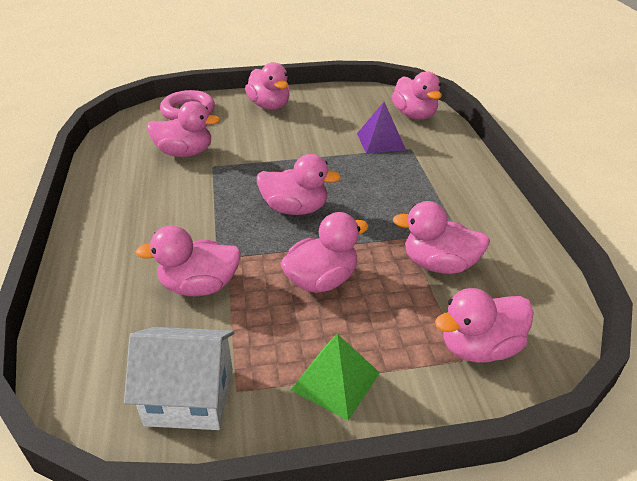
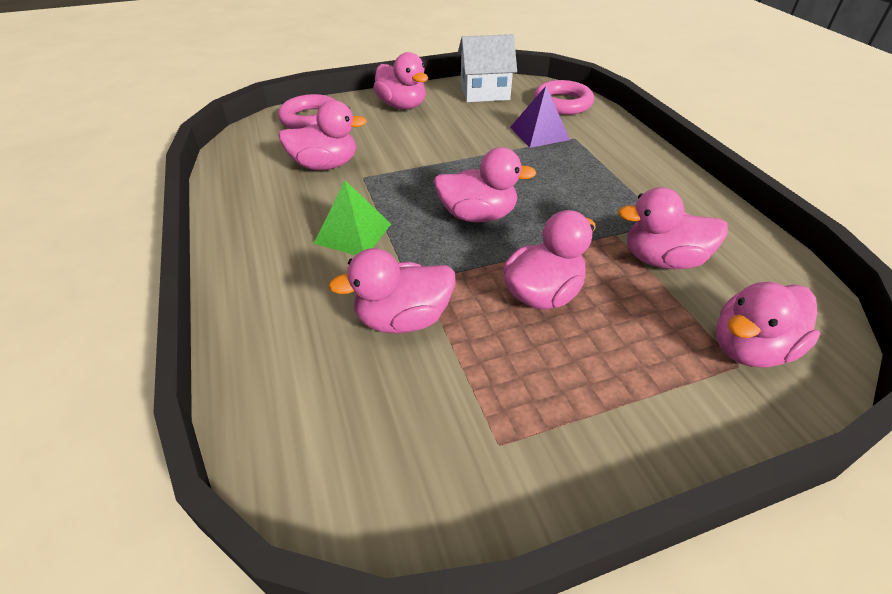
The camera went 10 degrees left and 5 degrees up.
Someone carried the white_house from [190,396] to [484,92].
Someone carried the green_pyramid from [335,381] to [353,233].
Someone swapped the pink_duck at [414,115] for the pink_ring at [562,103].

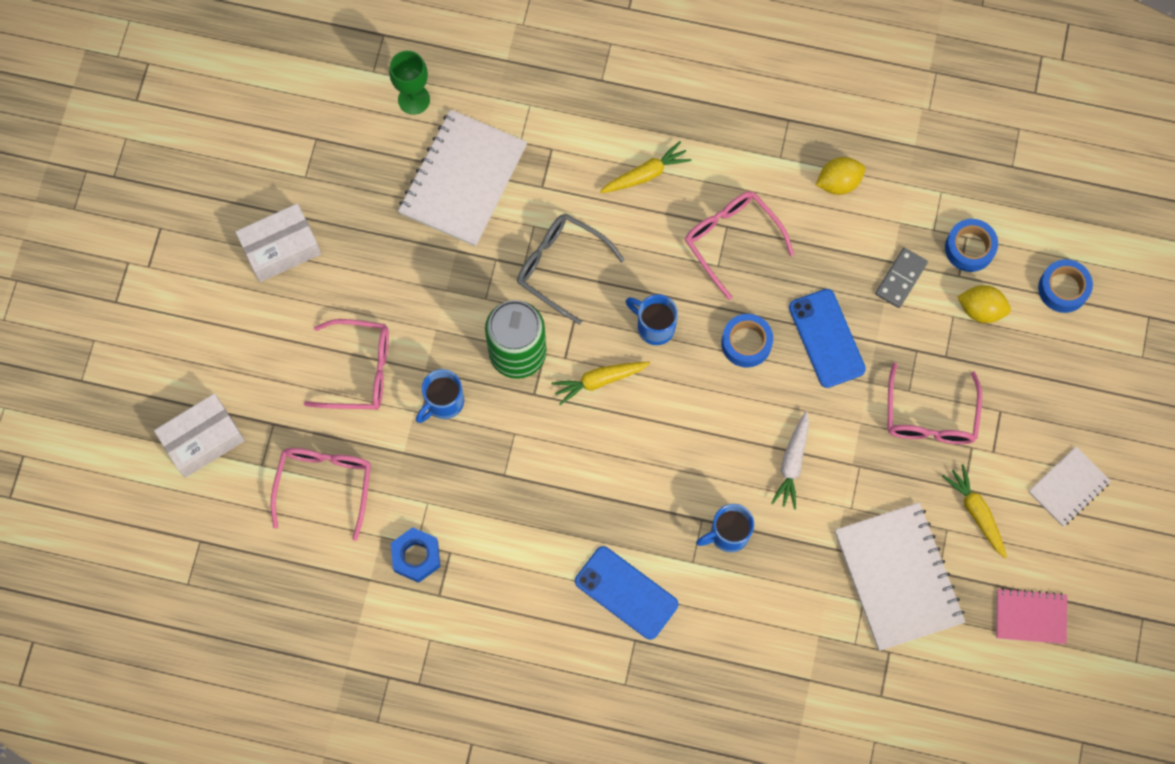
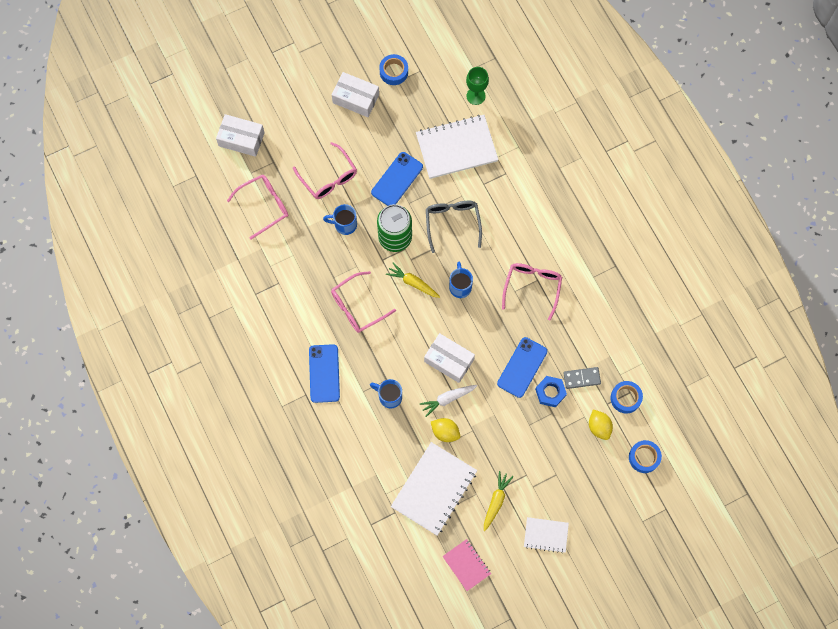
The camera went 50 degrees right and 0 degrees up.
Someone took away the yellow_carrot at [645,174].
Someone put down the blue_phone at [397,179].
Someone put down the white_box at [449,360].
Someone carried the blue_nut from [416,556] to [550,392].
Someone carried the blue_tape from [746,343] to [394,72].
Someone carried the yellow_lemon from [838,182] to [445,432].
Someone carried the pink_glasses from [930,415] to [358,306].

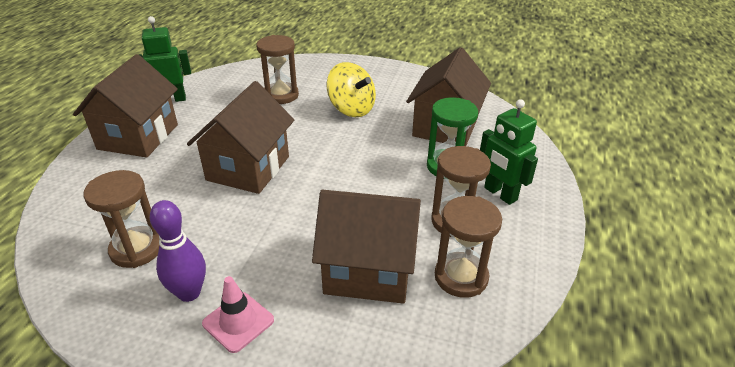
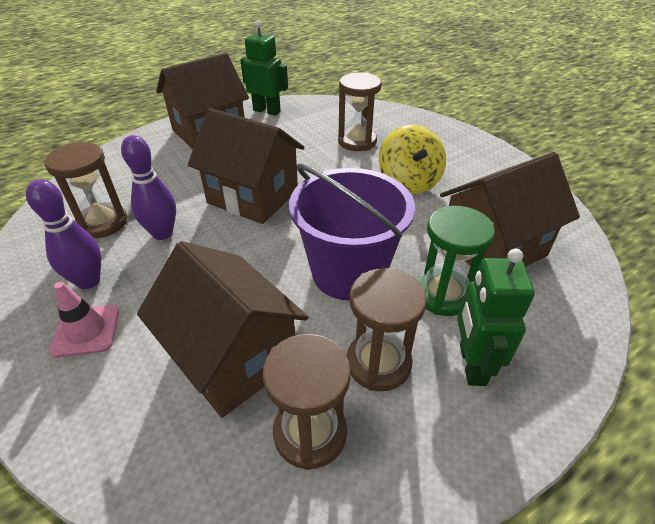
The camera went 40 degrees right and 5 degrees up.
Someone put down the purple_bowling_pin at [162,233].
Someone put down the purple_bucket at [348,273].
Someone rotated the brown_house at [248,168] by 60 degrees clockwise.

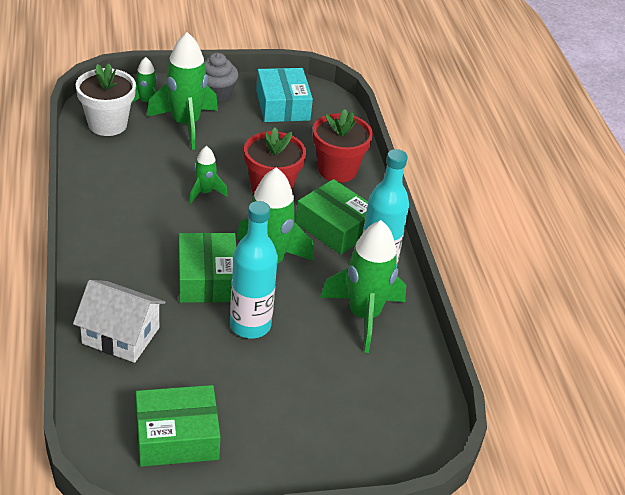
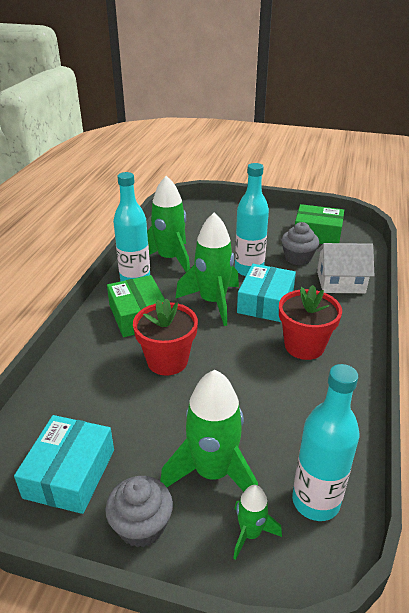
The camera went 150 degrees left and 5 degrees down.
Someone took away the green_rocket at [205,192].
Someone put down the grey_cupcake at [298,258].
Someone carried the red_flower_pot from [337,170] to [304,346].
Someone swapped the white_flower_pot at [107,124] for the turquoise_bottle at [315,501].
Someone repainted the green_box at [207,278], which became the turquoise_box at [265,302].
Someone rotated the white_house at [121,335] by 45 degrees counterclockwise.

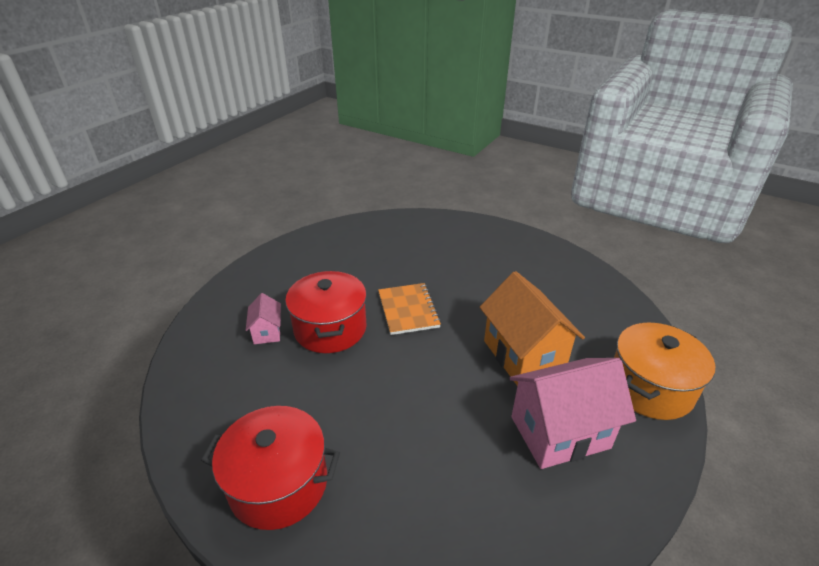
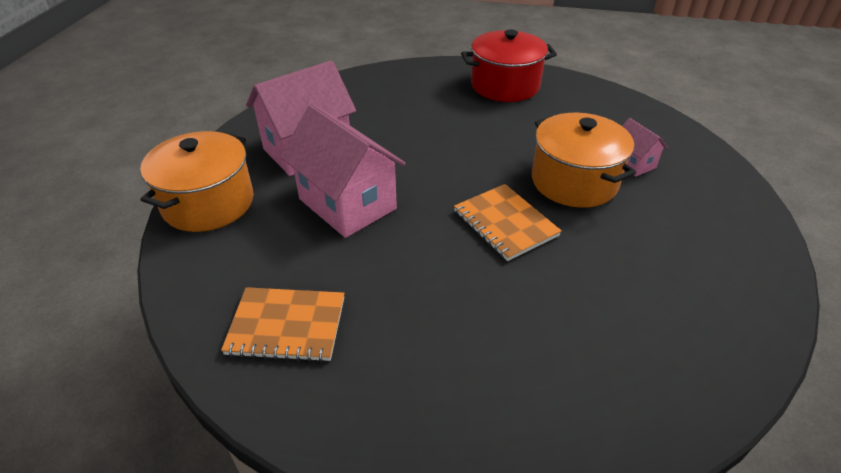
The camera went 160 degrees right and 5 degrees up.
Someone put down the orange_notebook at [286,326].
Someone repainted the red_pot at [330,328], which became the orange_pot at [574,181].
Someone repainted the orange_house at [523,355], which became the pink_house at [347,204].

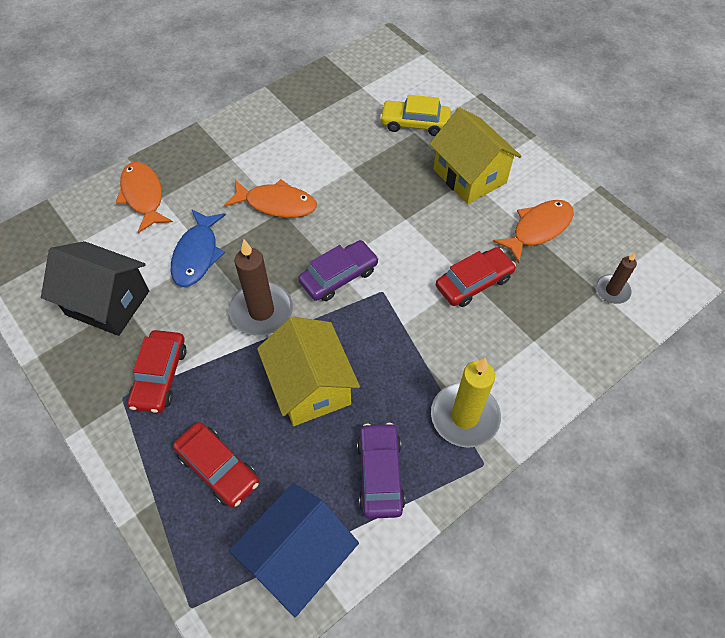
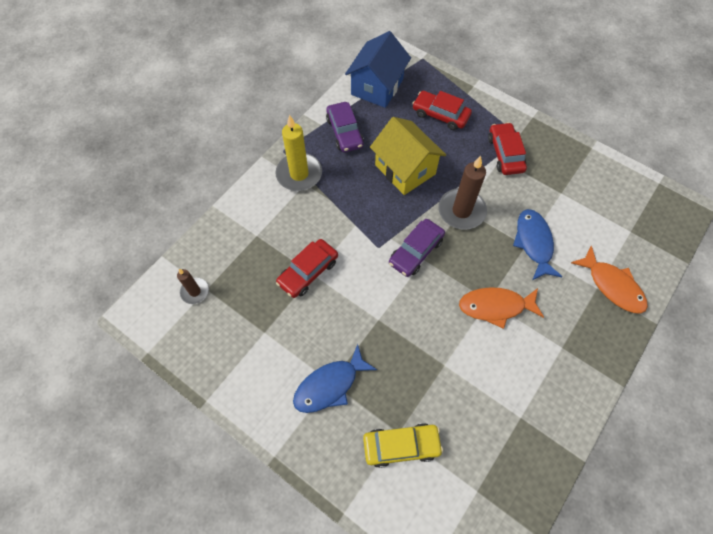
The camera went 165 degrees right and 5 degrees up.
Someone took away the black_house at [107,303].
Someone took away the orange_fish at [538,229].
Someone swapped the yellow_house at [469,176] for the blue_fish at [330,385].

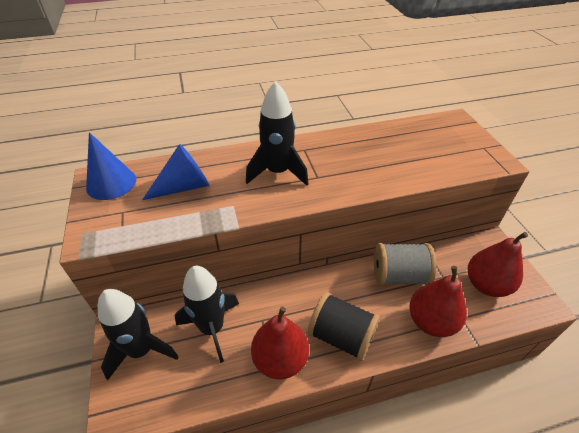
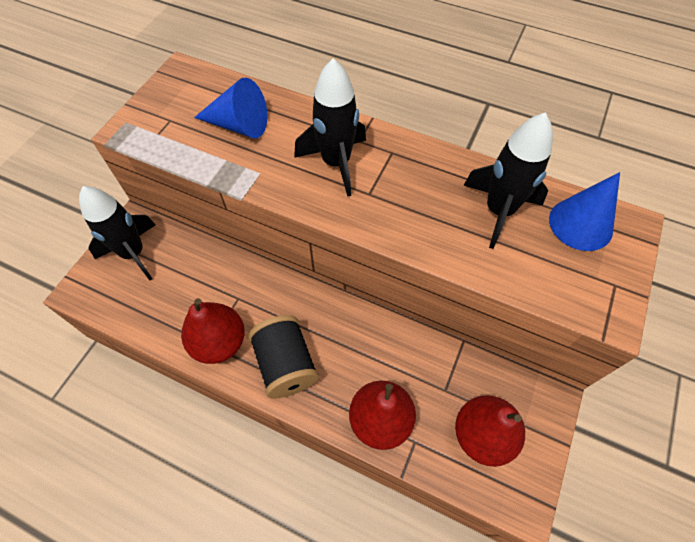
The camera went 40 degrees right and 15 degrees up.
Someone took away the grey_spool at [399,276].
Someone carried the blue_cone from [111,183] to [580,224].
Someone carried the black_rocket from [212,328] to [498,211].

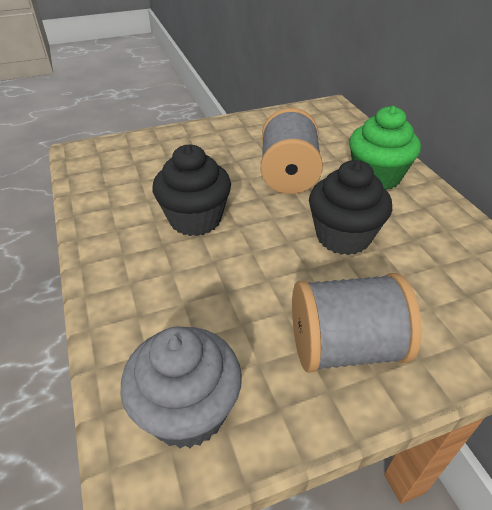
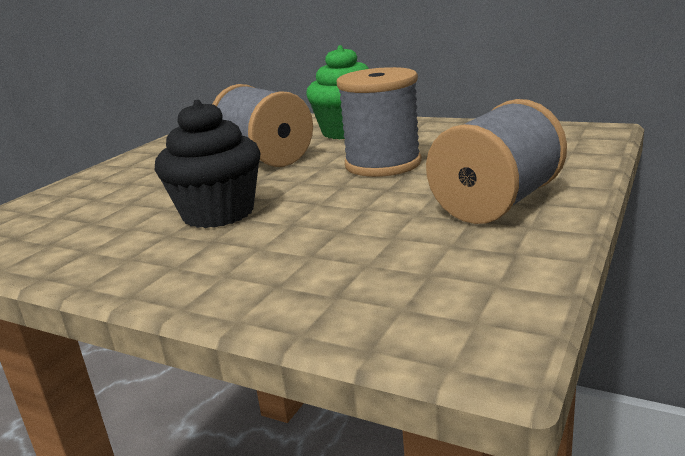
The camera went 40 degrees left and 20 degrees down.
Someone took away the grey_cupcake at [188,411].
Someone swapped the black_cupcake at [343,236] for the grey_spool at [383,164].

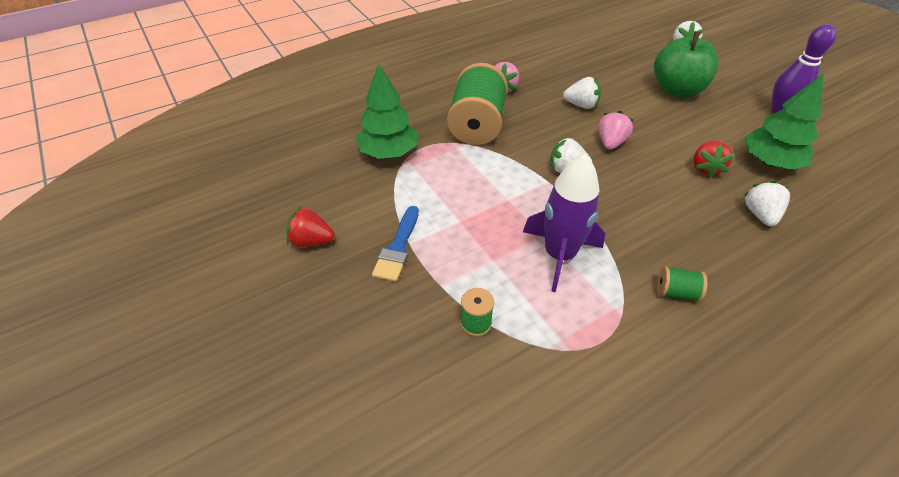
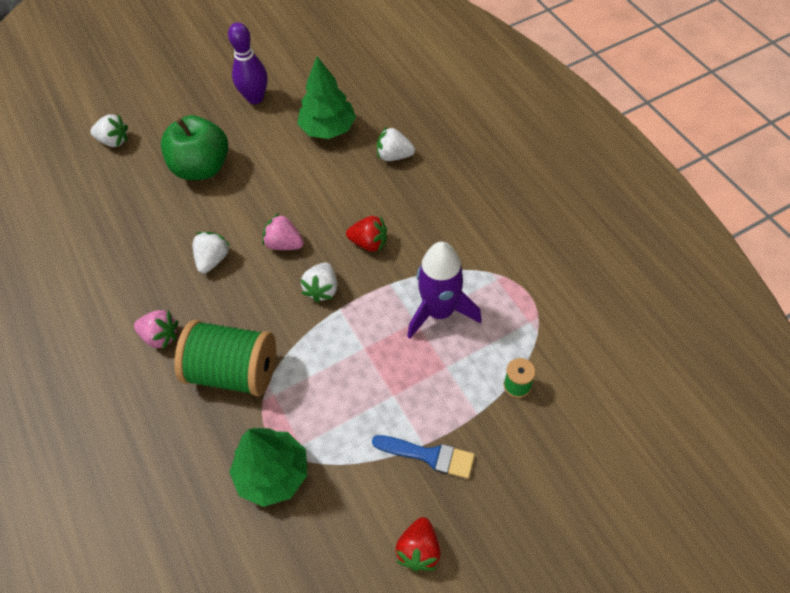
The camera went 85 degrees left and 10 degrees up.
Someone took away the green_spool at [676,292].
Someone carried the red_strawberry from [705,168] to [369,243].

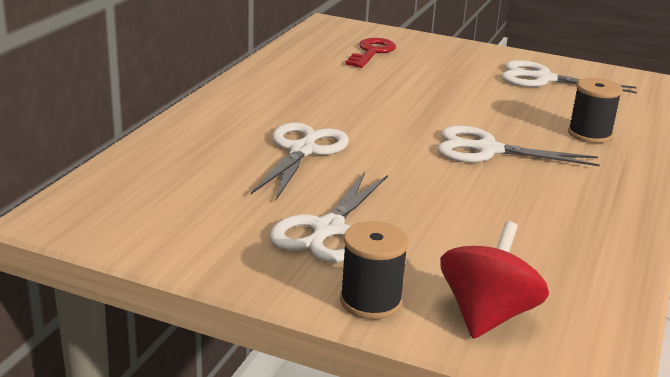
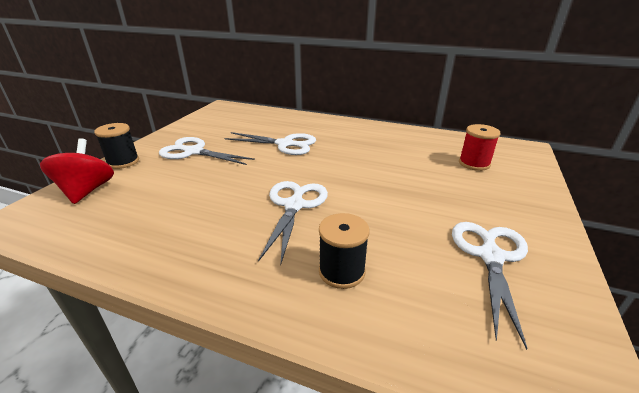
The camera went 90 degrees right and 5 degrees up.
Someone swapped the red_key at [372,52] for the red_spool at [474,163].
Someone rotated the red_spinning_top at [487,315] by 120 degrees counterclockwise.

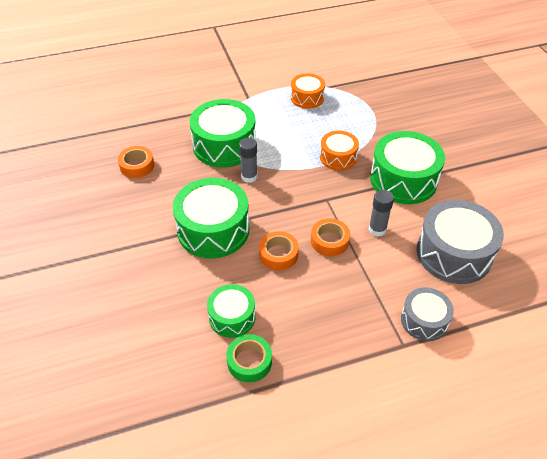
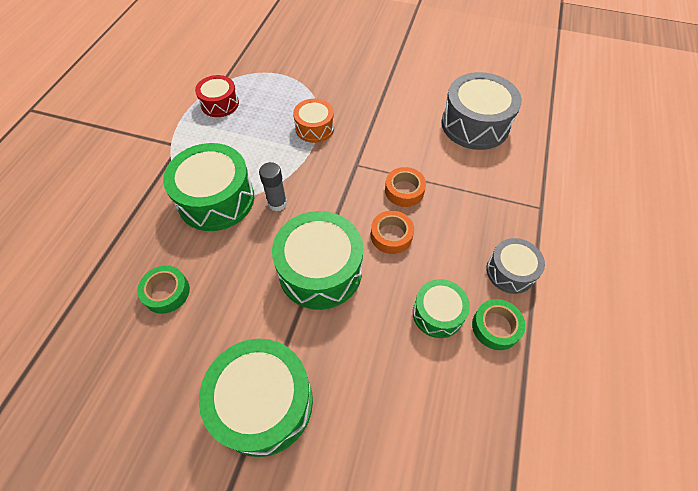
The camera went 55 degrees left and 10 degrees up.
Someone took away the grey_glue_stick at [377,229].
Someone carried the green_drum from [403,180] to [263,402].
Someone carried the grey_drum from [424,320] to [510,271].
Someone repainted the orange_tape at [137,166], which became the green_tape at [166,292].
Someone repainted the orange_drum at [307,98], which became the red_drum at [220,104].

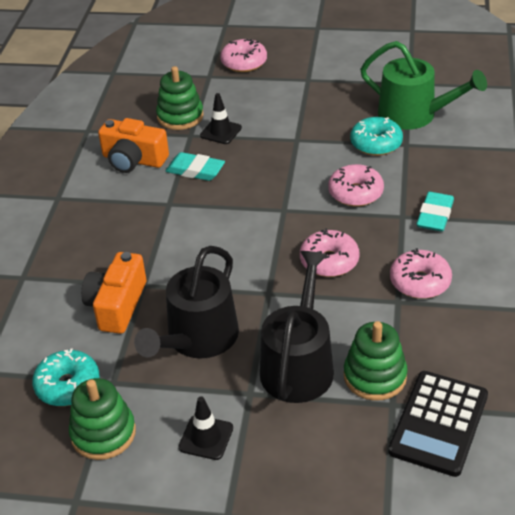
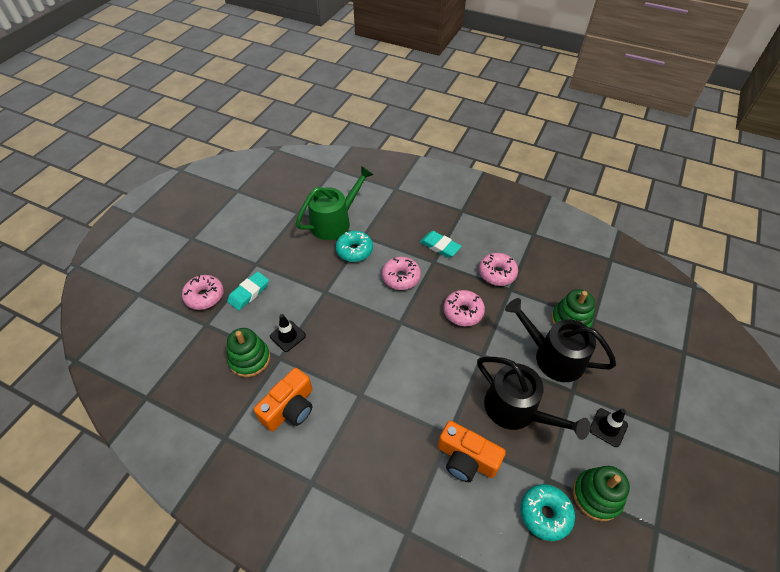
The camera went 75 degrees left and 10 degrees up.
Someone took away the black_calculator at [439,423].
Someone carried the turquoise_eraser from [195,170] to [249,293].

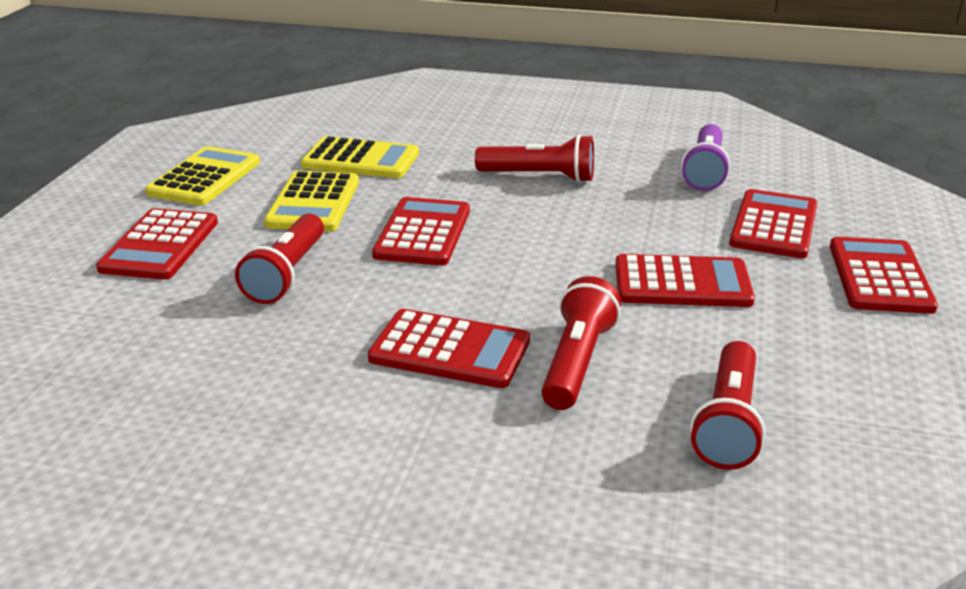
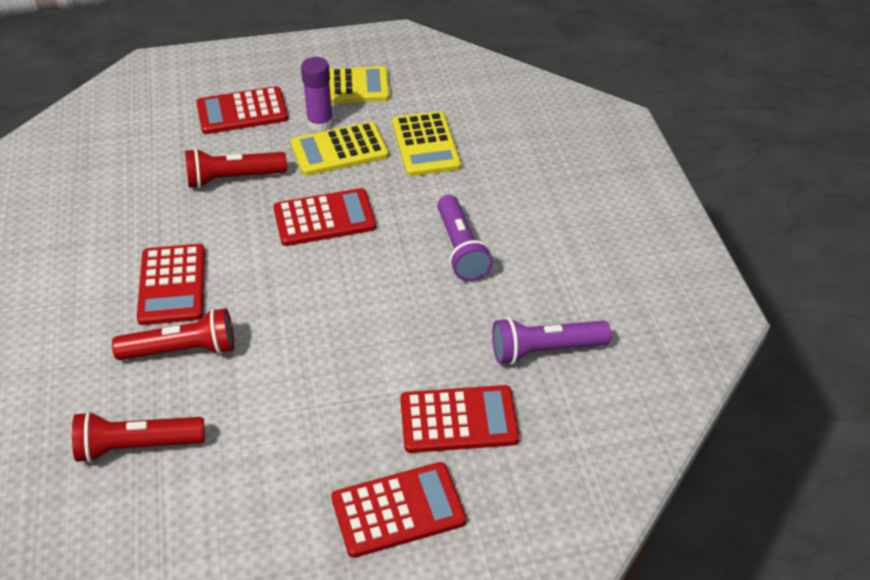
The camera went 65 degrees right and 15 degrees up.
Someone took away the red_calculator at [682,283].
Someone put down the purple_glue_stick at [320,123].
Someone repainted the red_flashlight at [539,177], which became the purple_flashlight at [460,249].

